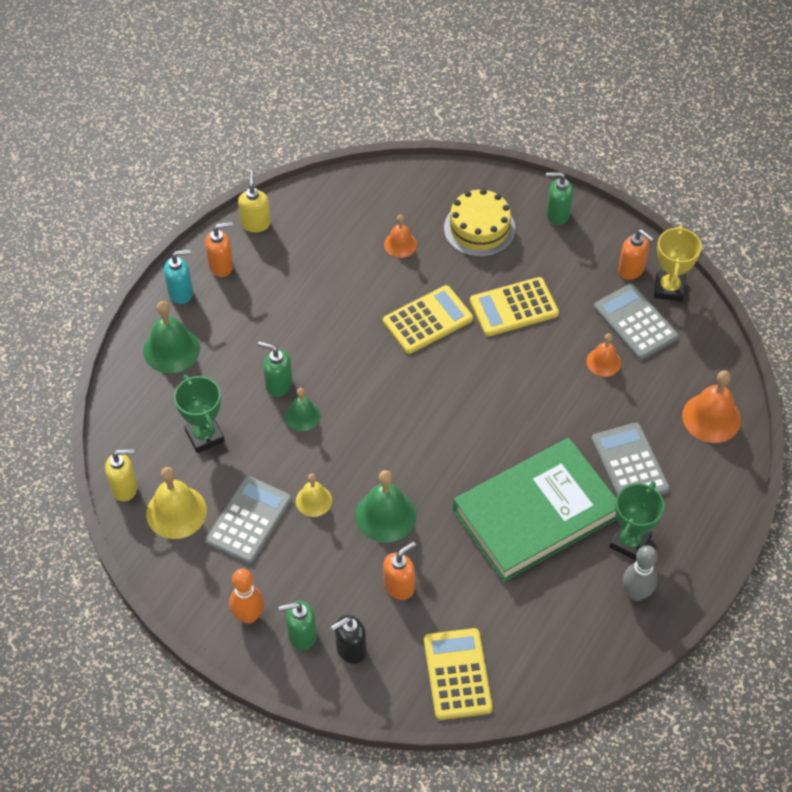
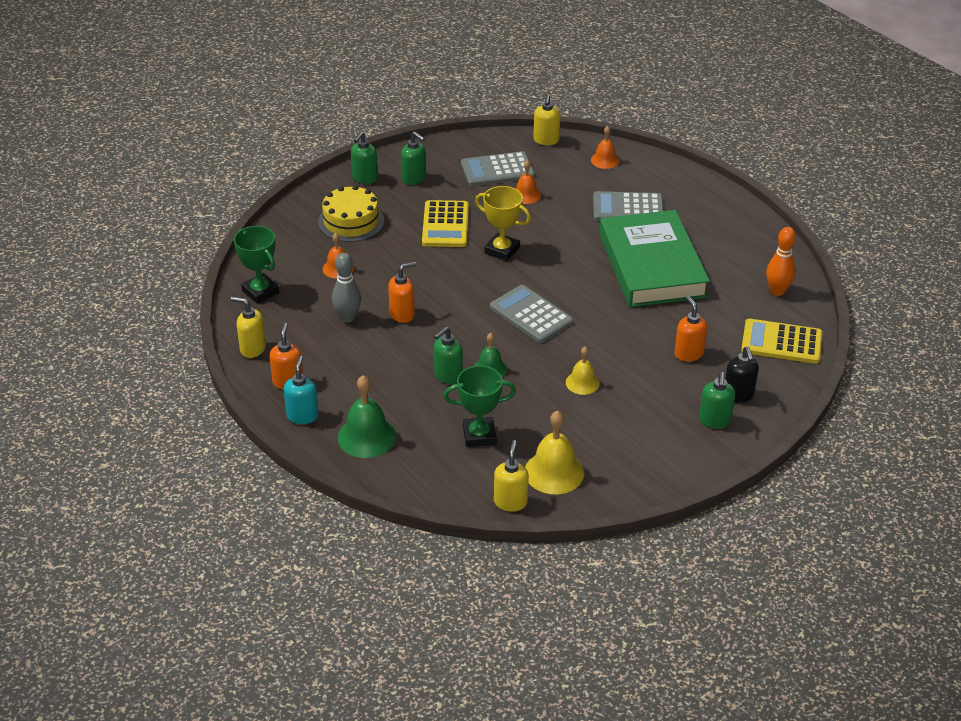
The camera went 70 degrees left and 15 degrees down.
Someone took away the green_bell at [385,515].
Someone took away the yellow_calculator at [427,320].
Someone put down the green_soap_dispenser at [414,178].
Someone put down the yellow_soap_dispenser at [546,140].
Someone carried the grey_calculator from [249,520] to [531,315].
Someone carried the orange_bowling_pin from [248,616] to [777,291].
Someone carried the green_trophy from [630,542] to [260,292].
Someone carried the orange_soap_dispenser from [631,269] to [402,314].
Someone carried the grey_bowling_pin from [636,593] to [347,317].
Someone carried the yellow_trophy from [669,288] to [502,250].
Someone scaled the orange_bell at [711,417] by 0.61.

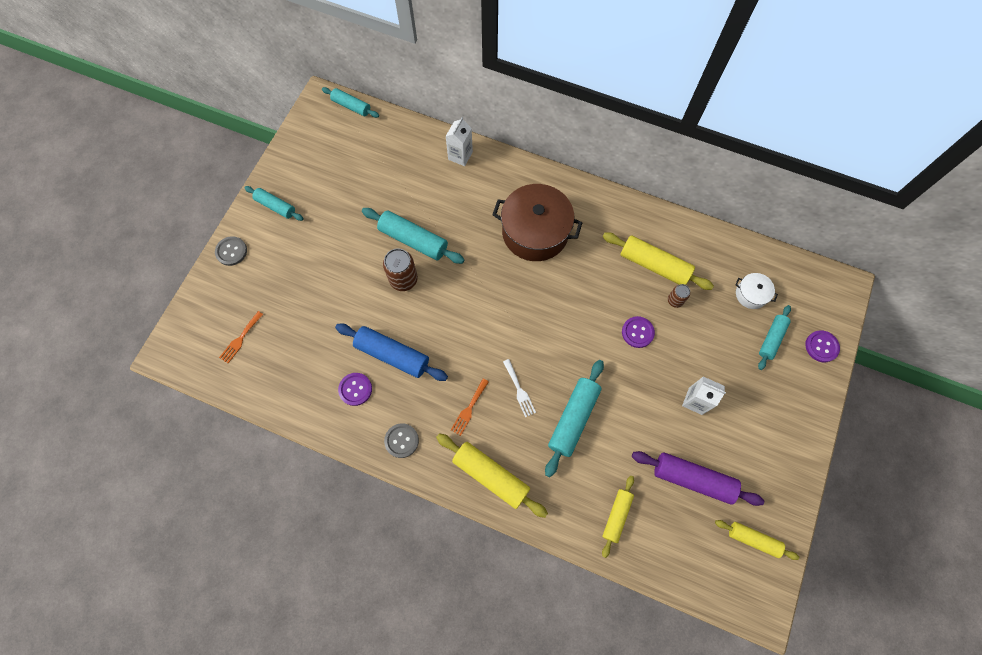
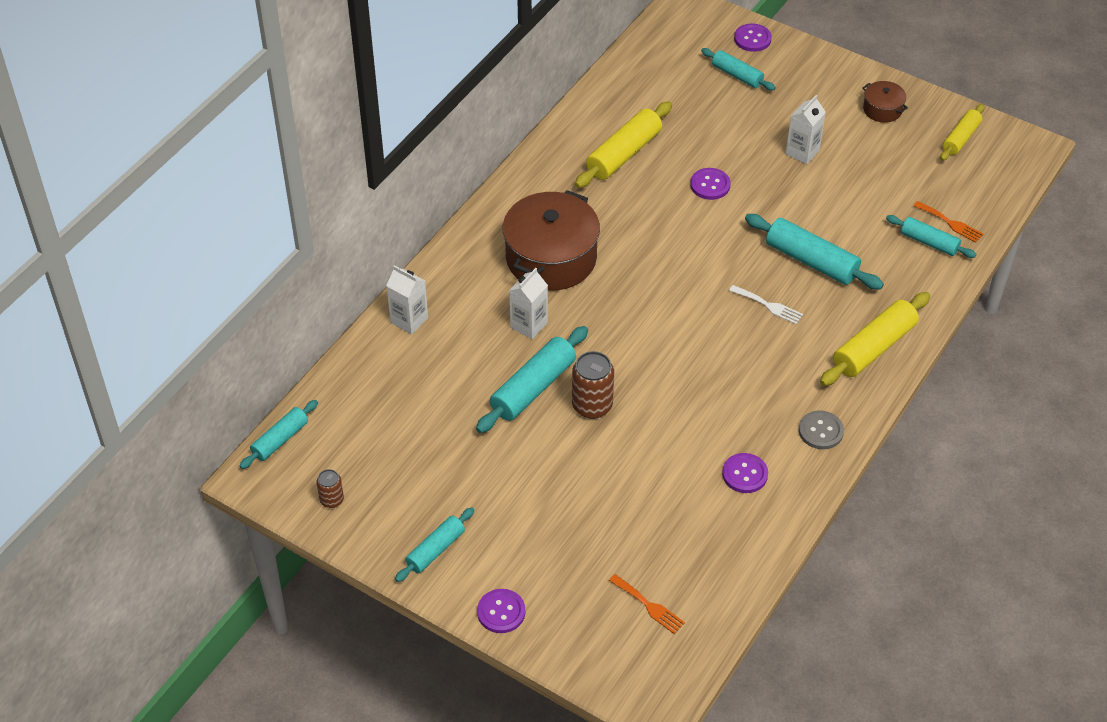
The camera went 80 degrees left and 20 degrees down.
Someone took away the blue_rolling_pin at [392,355].
Someone took away the purple_rolling_pin at [693,479].
Someone took away the white_pot at [751,294].
Someone put down the white_carton at [529,325].
Someone put down the brown_pot at [882,109].
Someone carried the orange_fork from [469,409] to [950,223].
Someone carried the brown_can from [675,300] to [332,500].
Someone repainted the grey_button at [231,251], which became the purple_button at [501,612].
Someone repainted the yellow_rolling_pin at [616,516], which became the turquoise_rolling_pin at [929,242].
Someone rotated the white_fork at [519,390] by 45 degrees clockwise.

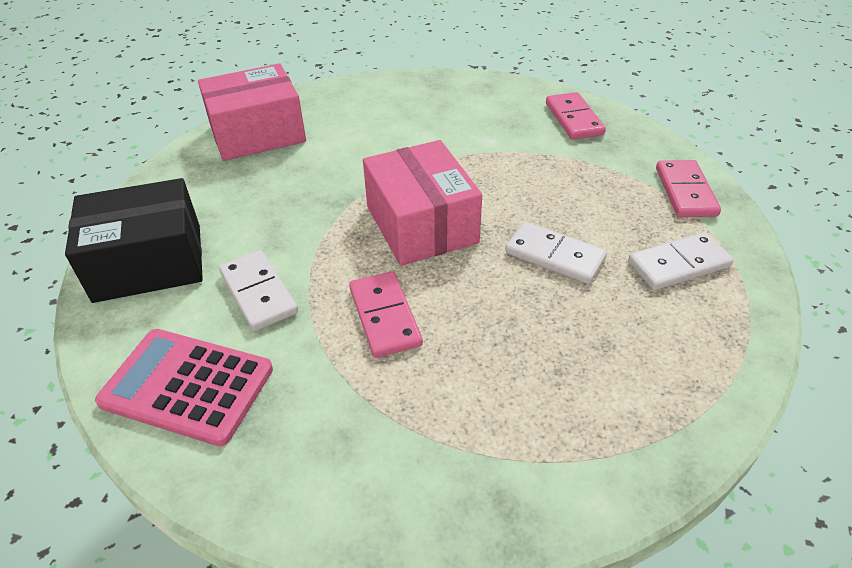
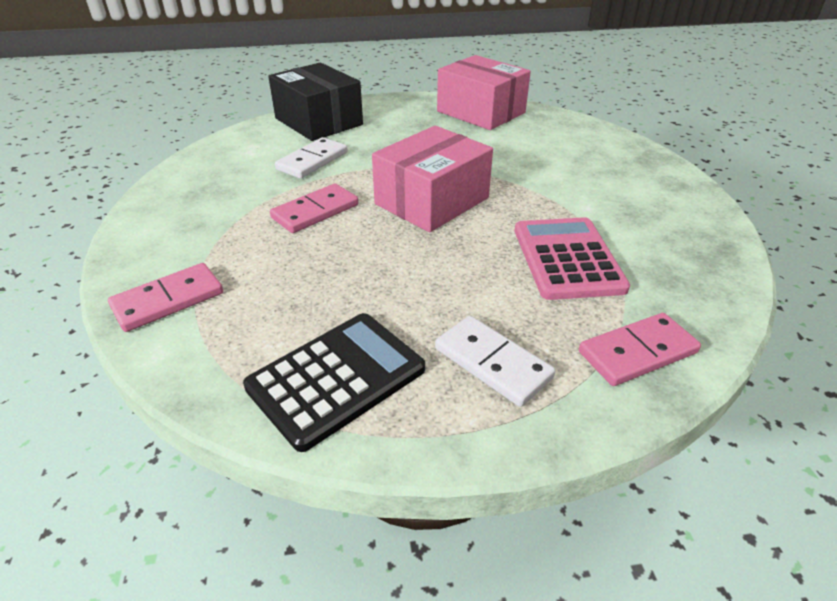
The camera went 65 degrees right and 5 degrees down.
Someone took away the white_domino at [555,255].
Someone put down the black_calculator at [336,378].
Someone carried the pink_calculator from [187,386] to [567,258].
Someone carried the pink_domino from [573,119] to [168,300].

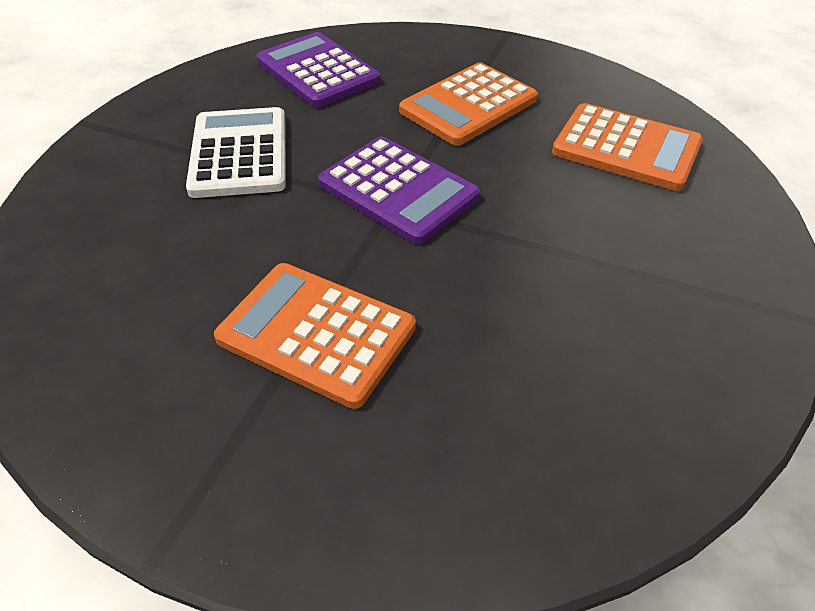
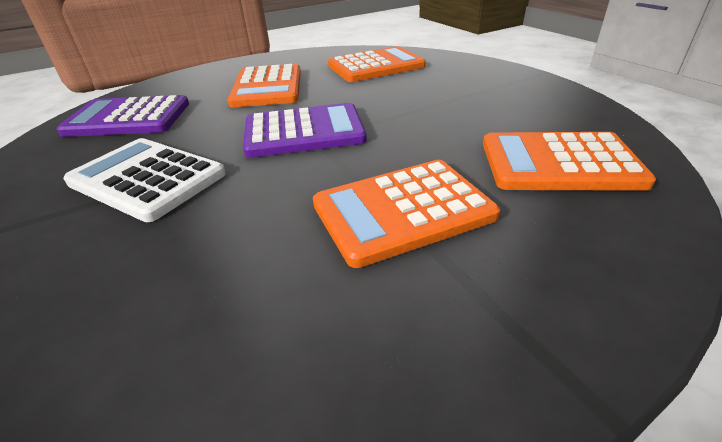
The camera went 50 degrees left and 10 degrees down.
Someone put down the orange_calculator at [559,163].

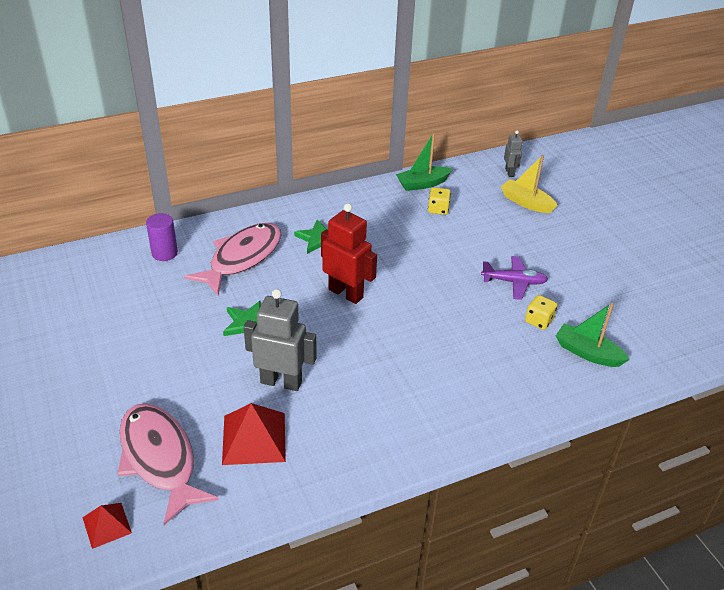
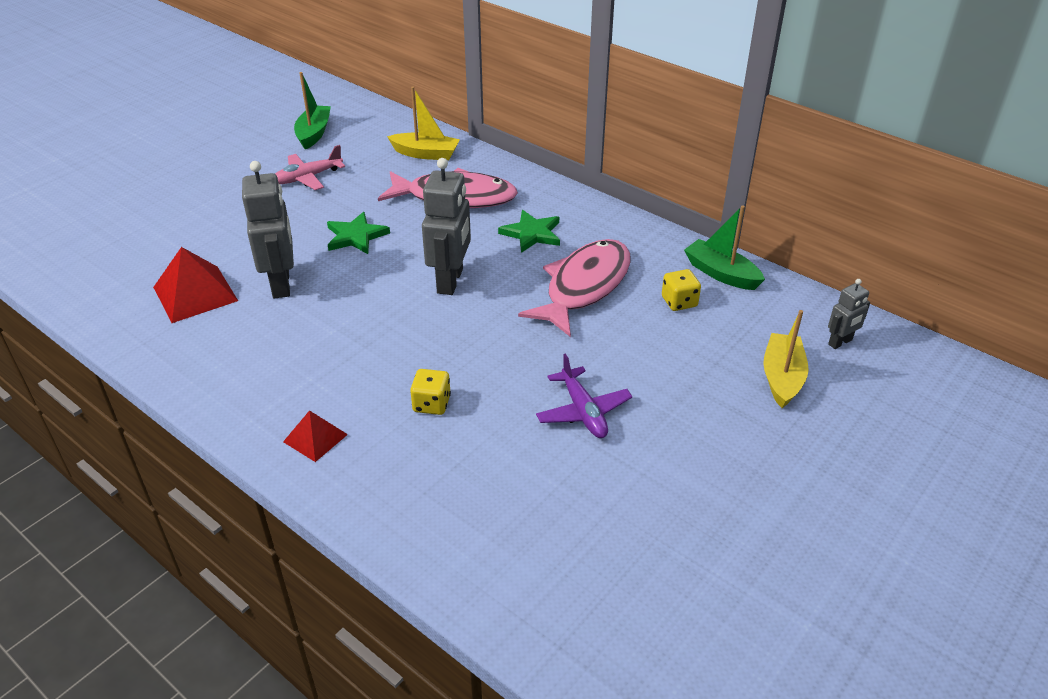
The camera went 65 degrees right and 0 degrees up.
Someone put down the pink_plane at [307,178].
Someone carried the red_pyramid from [107,525] to [315,438].
Someone carried the pink_fish from [160,459] to [584,287].
Someone carried the yellow_dice from [539,321] to [431,404].
Someone carried the green_boat from [587,353] to [314,133].
Someone swapped the purple_cylinder at [164,253] for the yellow_boat at [426,154].
Someone repainted the red_robot at [346,293], which became the grey_robot at [450,281].

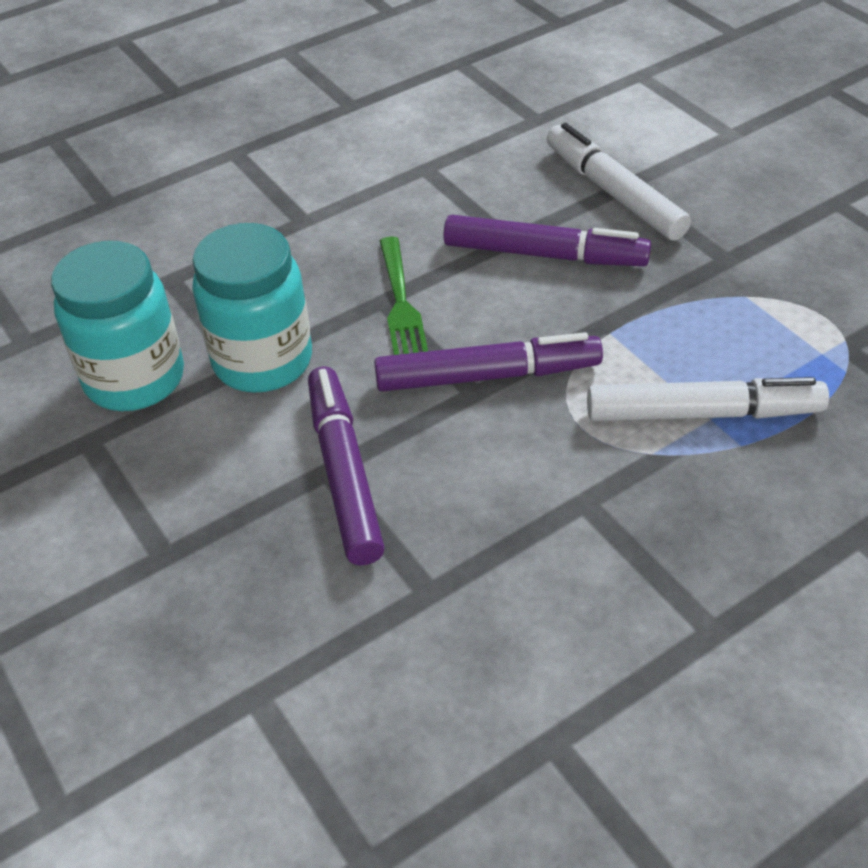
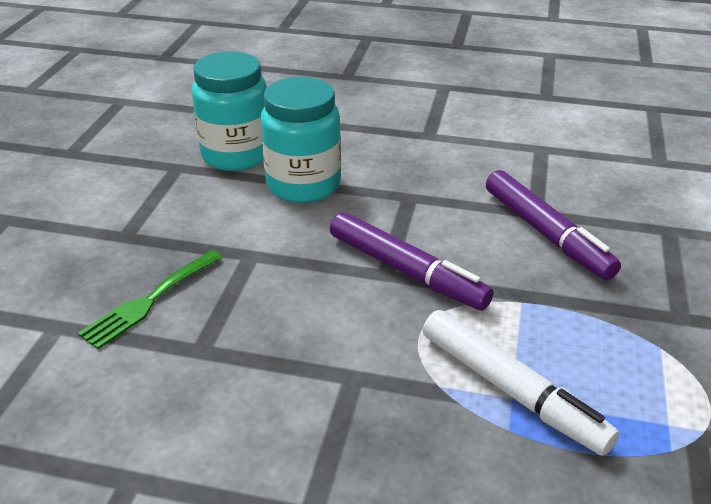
The camera went 45 degrees right and 10 degrees down.
Someone took away the purple_marker at [344,473].
Someone took away the white_marker at [614,193].
Someone carried the green_fork from [400,304] to [150,300].

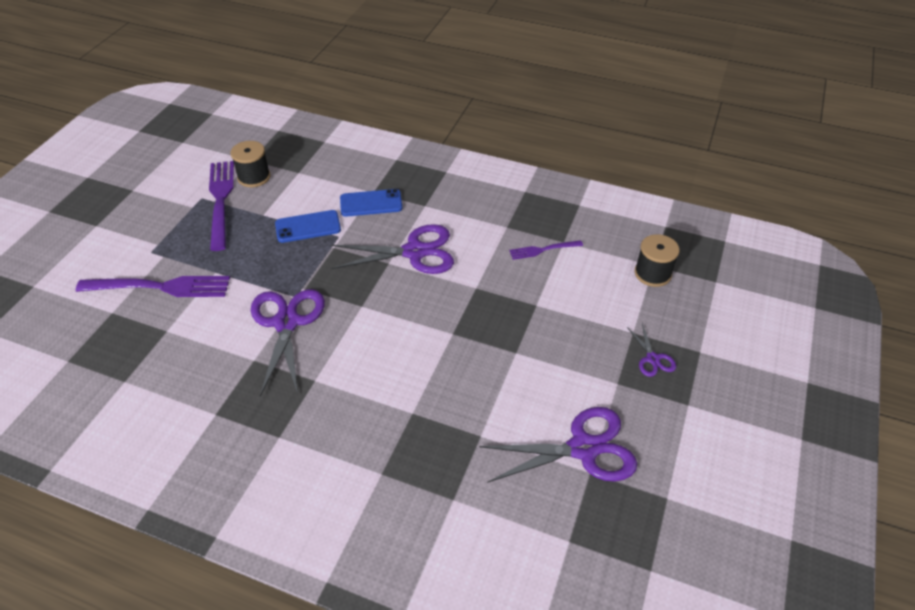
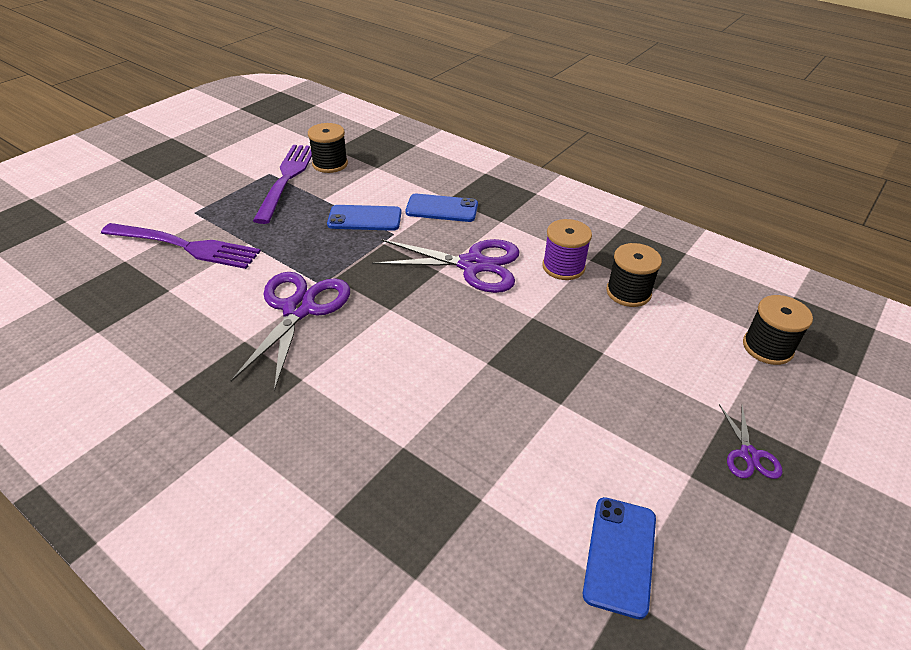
The camera went 15 degrees right and 5 degrees down.
Someone put down the purple_spool at [563,267].
Someone swapped the purple_scissors at [583,448] for the blue_phone at [620,555].
Someone swapped the purple_fork at [543,250] for the black_spool at [628,292].

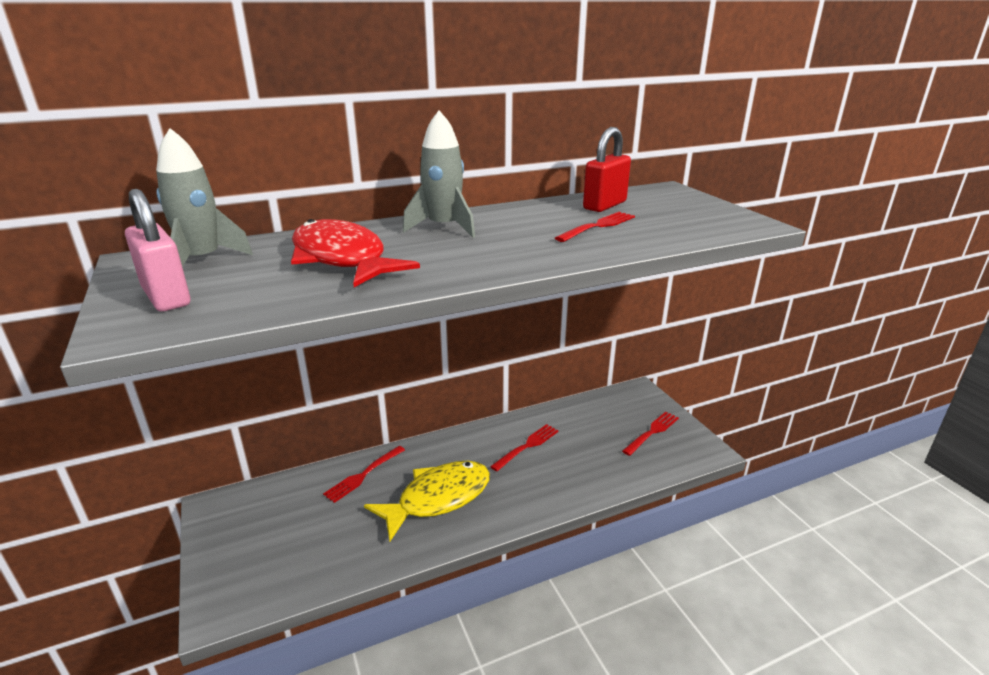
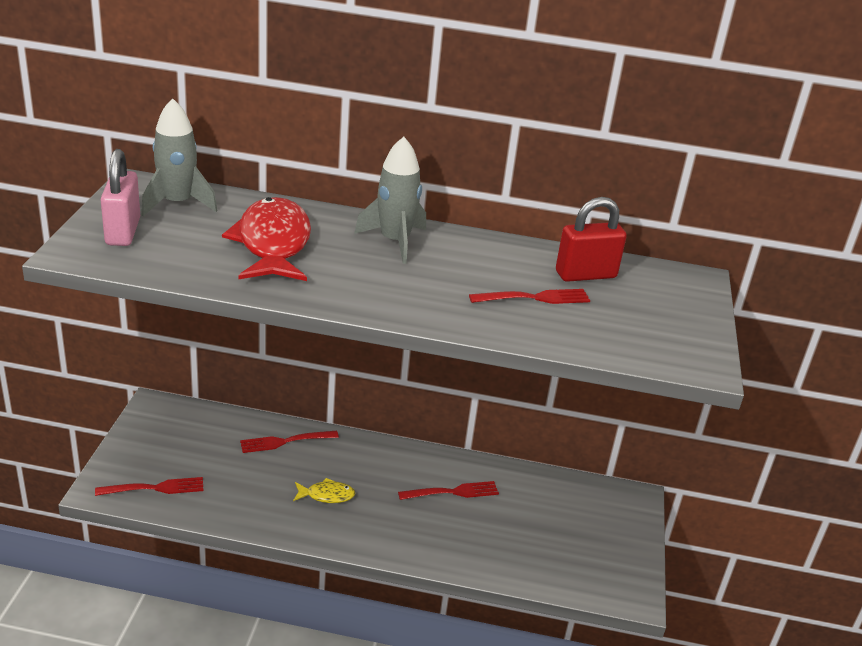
The camera went 30 degrees right and 5 degrees up.
Someone carried the red_fork from [652,432] to [155,488].
Someone scaled the yellow_fish at [438,498] by 0.47.

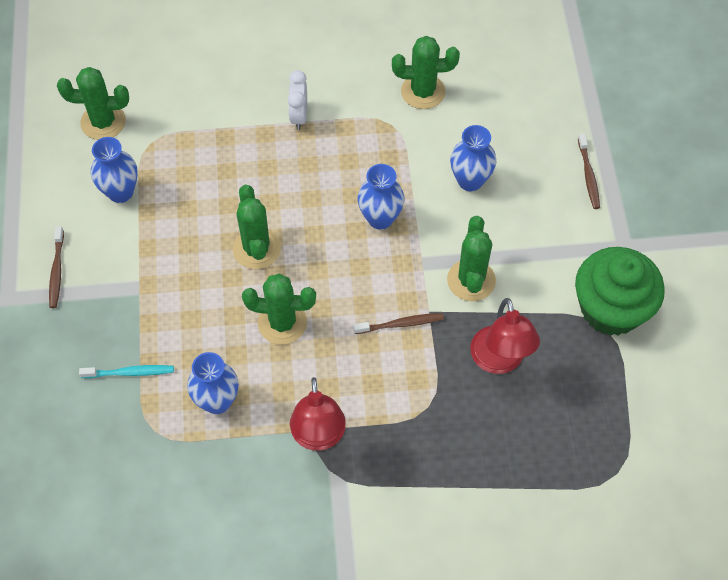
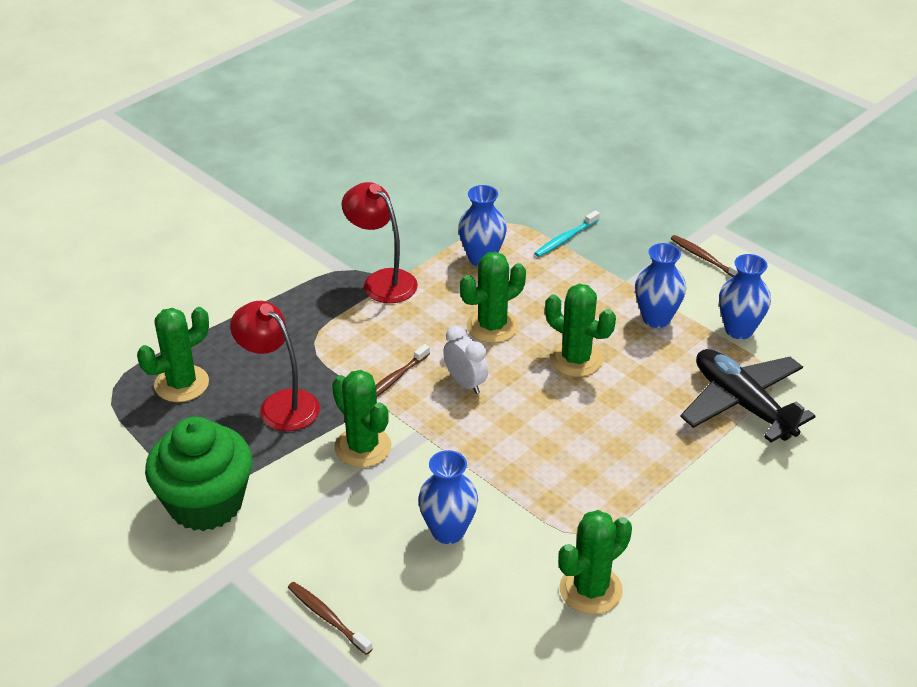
The camera went 140 degrees right and 20 degrees down.
Someone put down the black_plane at [742,404].
Someone carried the green_cactus from [103,122] to [181,384].
Someone carried the white_clock from [299,116] to [465,383].
Someone carried the blue_vase from [380,218] to [656,318].

